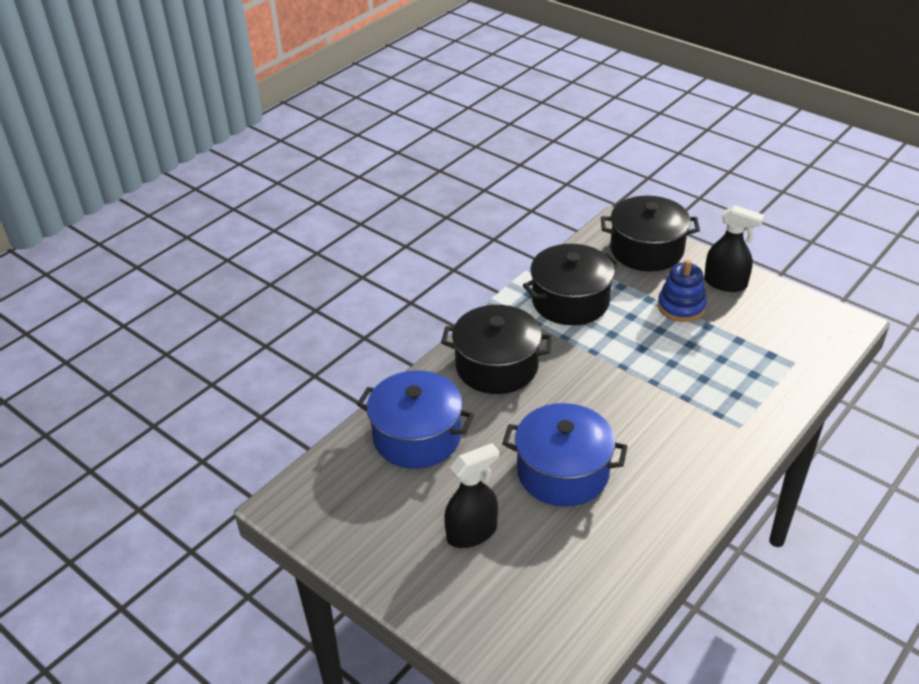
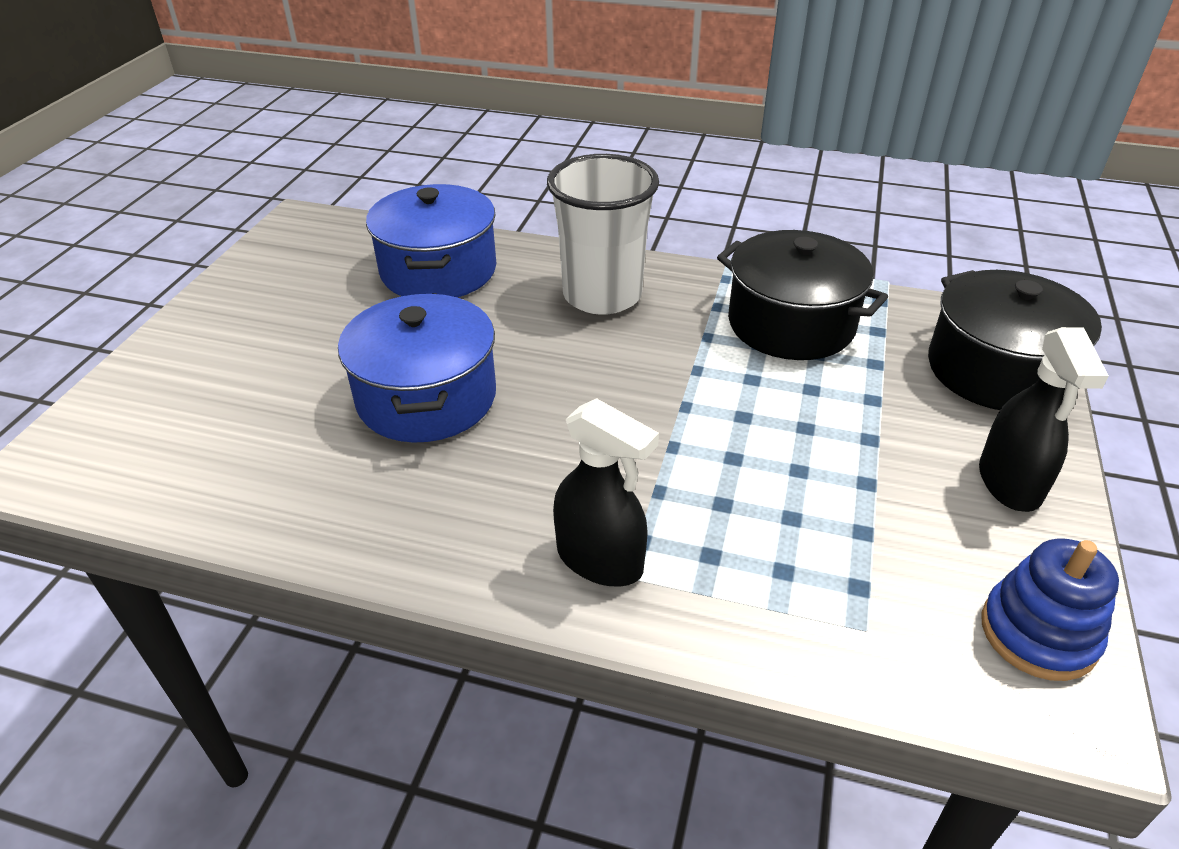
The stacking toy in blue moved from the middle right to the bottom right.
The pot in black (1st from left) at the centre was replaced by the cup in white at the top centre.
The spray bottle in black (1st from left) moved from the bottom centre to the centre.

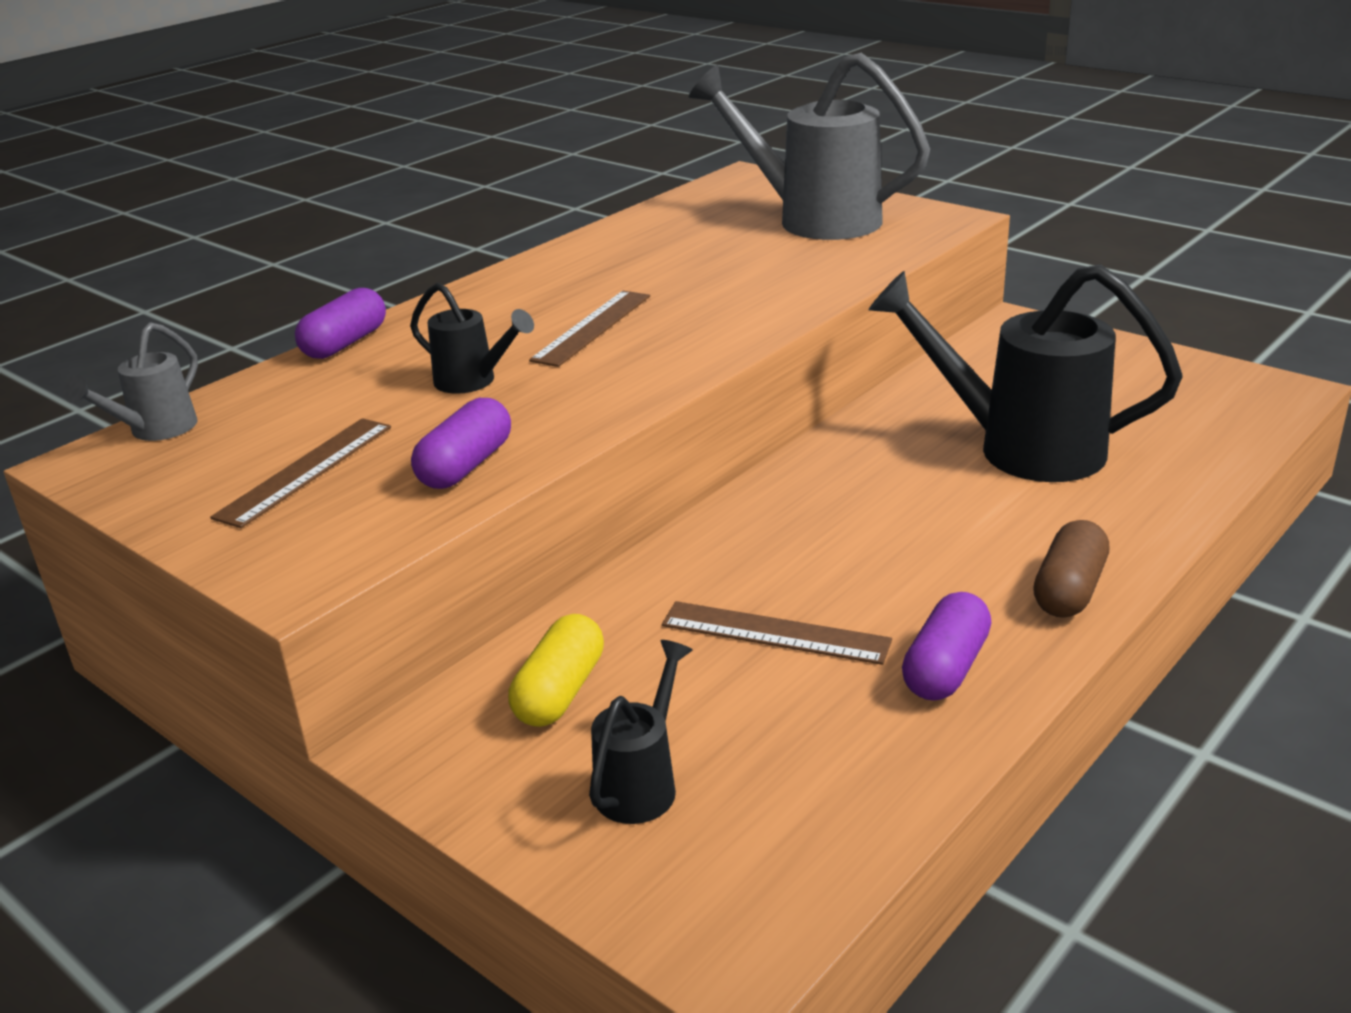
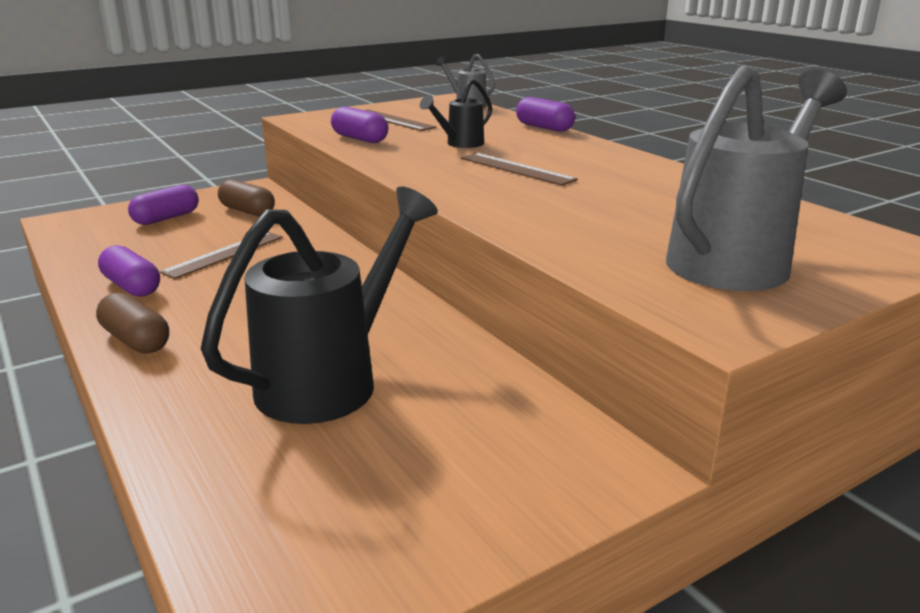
The capsule in yellow at the centre became the capsule in brown (2nd from left) at the top left.
The watering can in black (2nd from left) at the bottom centre was replaced by the capsule in purple (2nd from left) at the middle left.

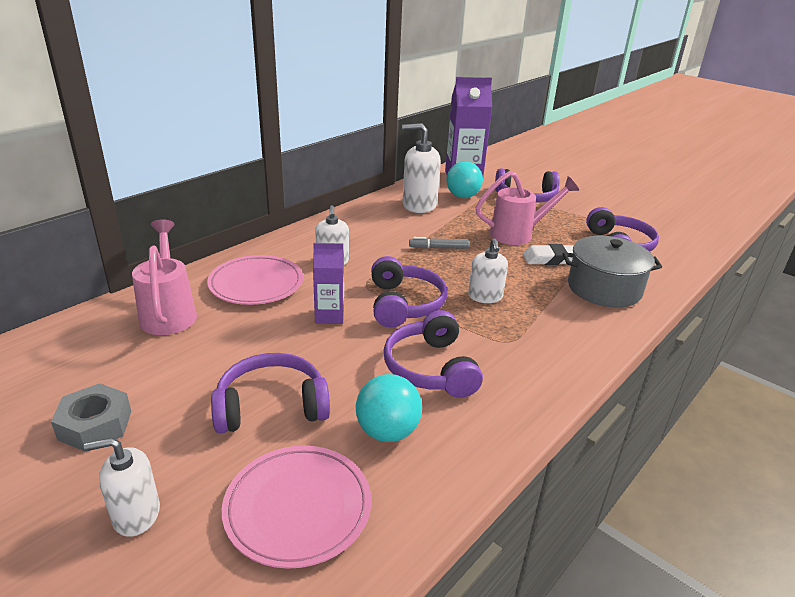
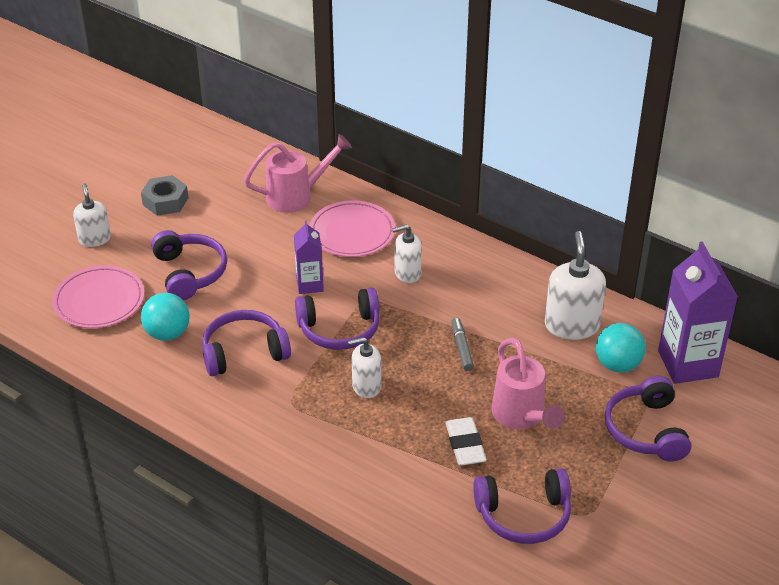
The pot in grey at the middle right disappeared.

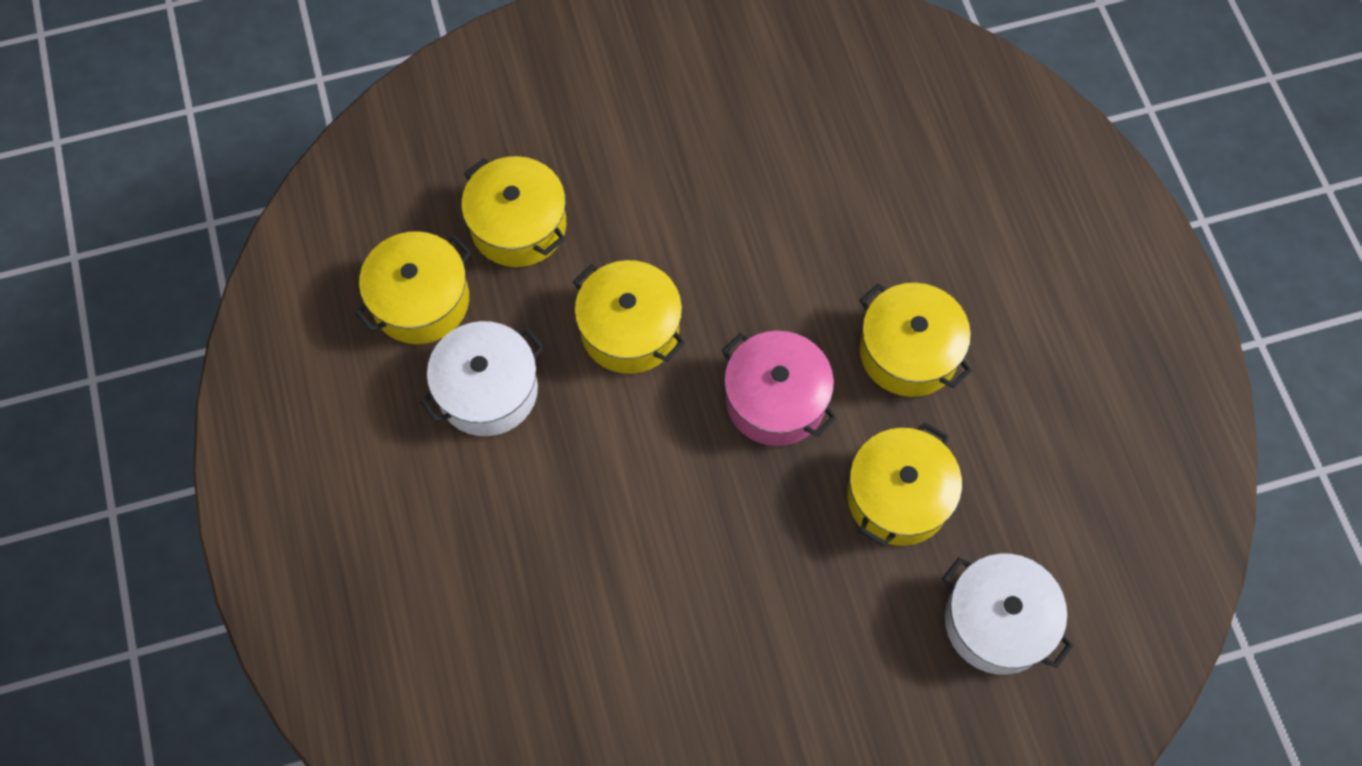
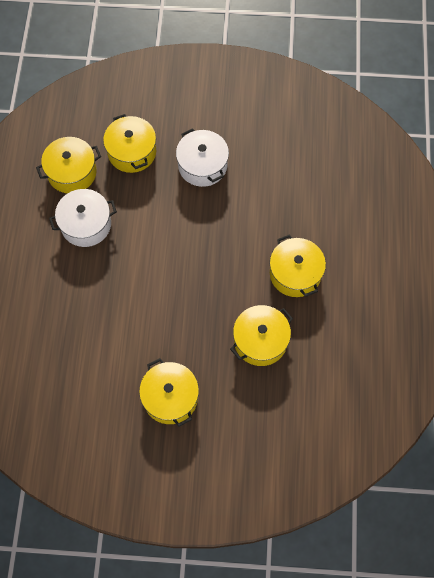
The pot in yellow (3rd from left) moved from the centre to the bottom centre.
The pot in pink at the centre disappeared.
The pot in white (2nd from left) moved from the bottom right to the top centre.

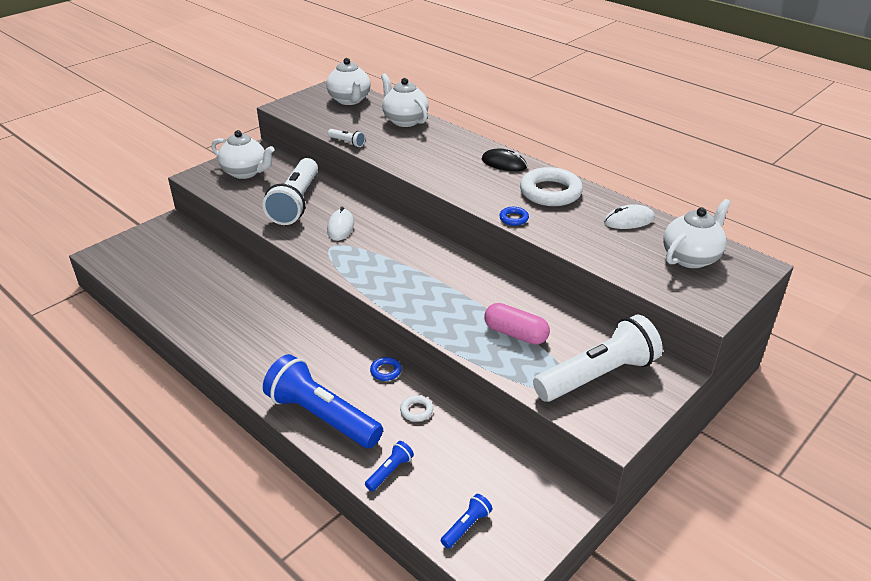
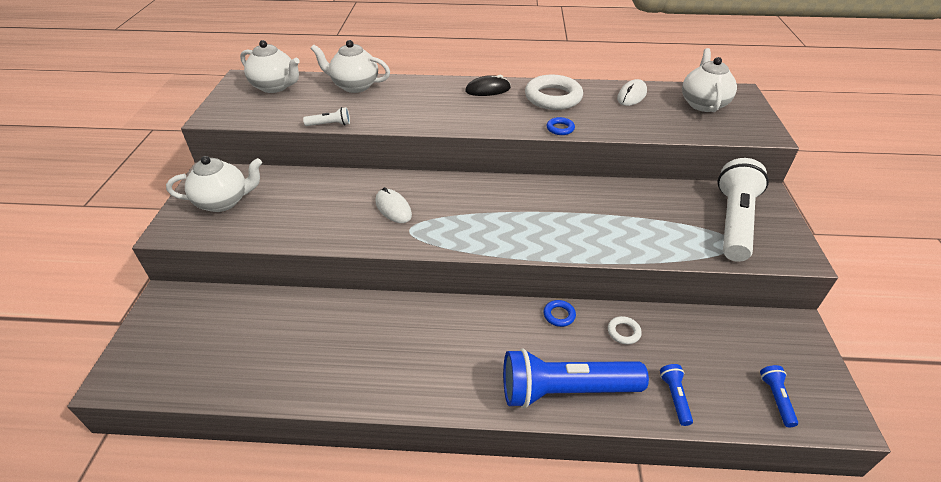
The flashlight in white (1st from left) at the top left disappeared.
The capsule in pink at the centre disappeared.

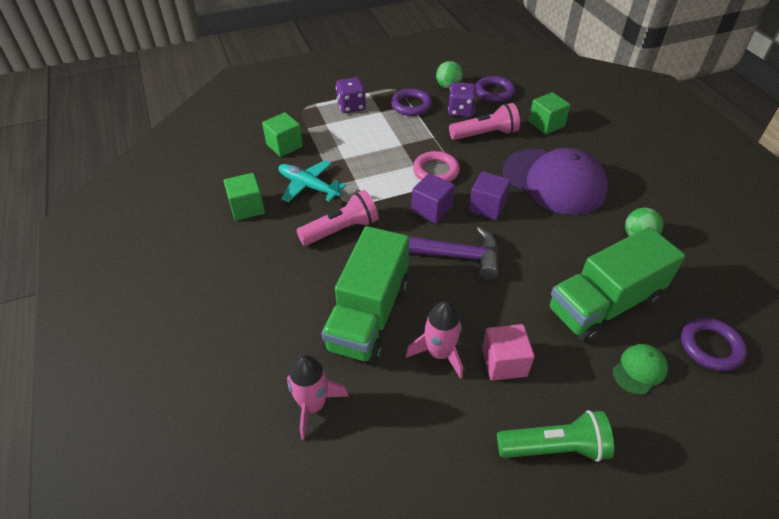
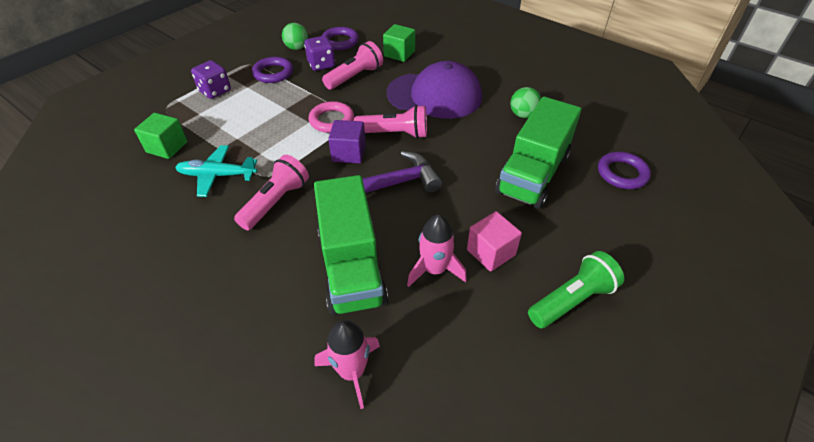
The cube in purple (2nd from left) at the centre was replaced by the flashlight in pink (3rd from left) at the top centre.
The cube in green (1st from left) at the middle left disappeared.
The cap in green at the bottom right disappeared.

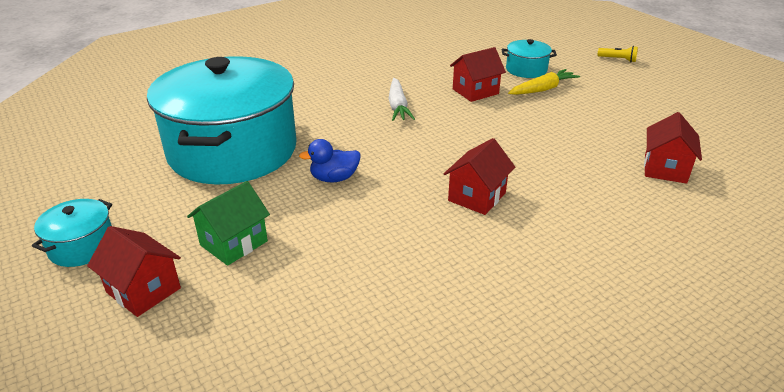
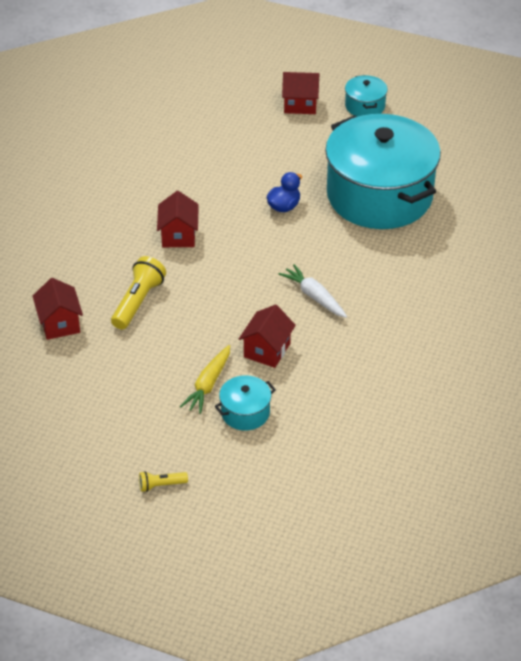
The house in green at the middle left disappeared.
The flashlight in yellow (1st from left) at the middle left appeared.

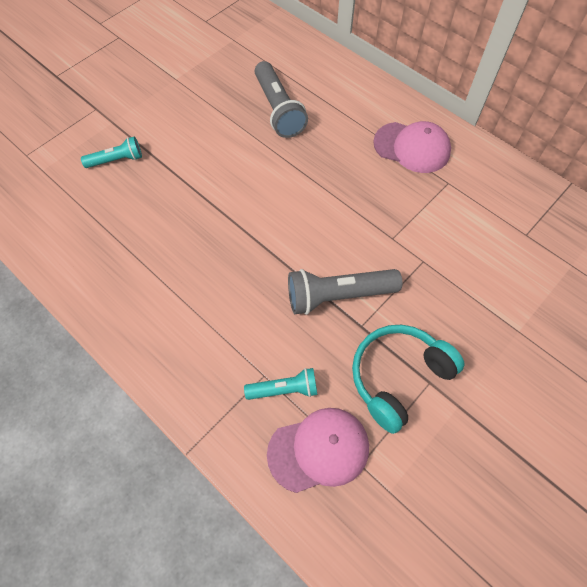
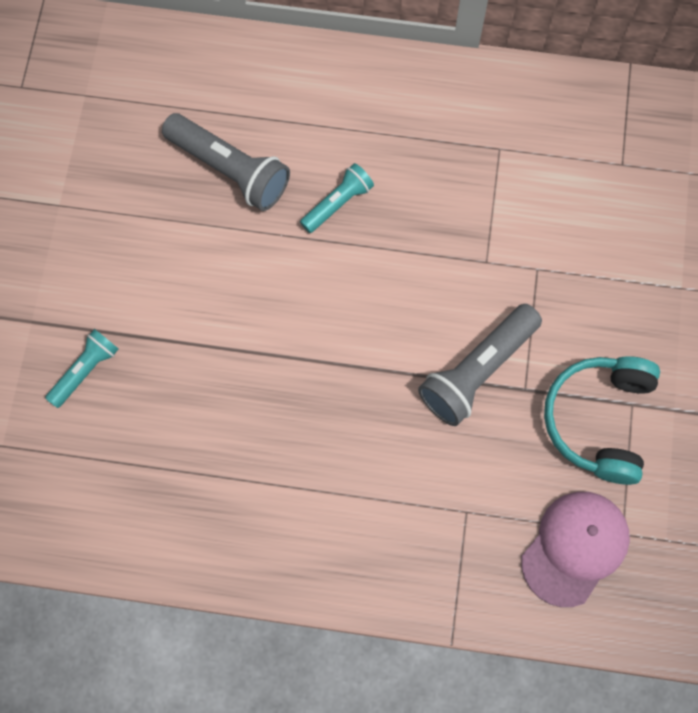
The cap in pink (2nd from left) at the top right disappeared.
The flashlight in turquoise (2nd from left) moved from the centre to the top centre.

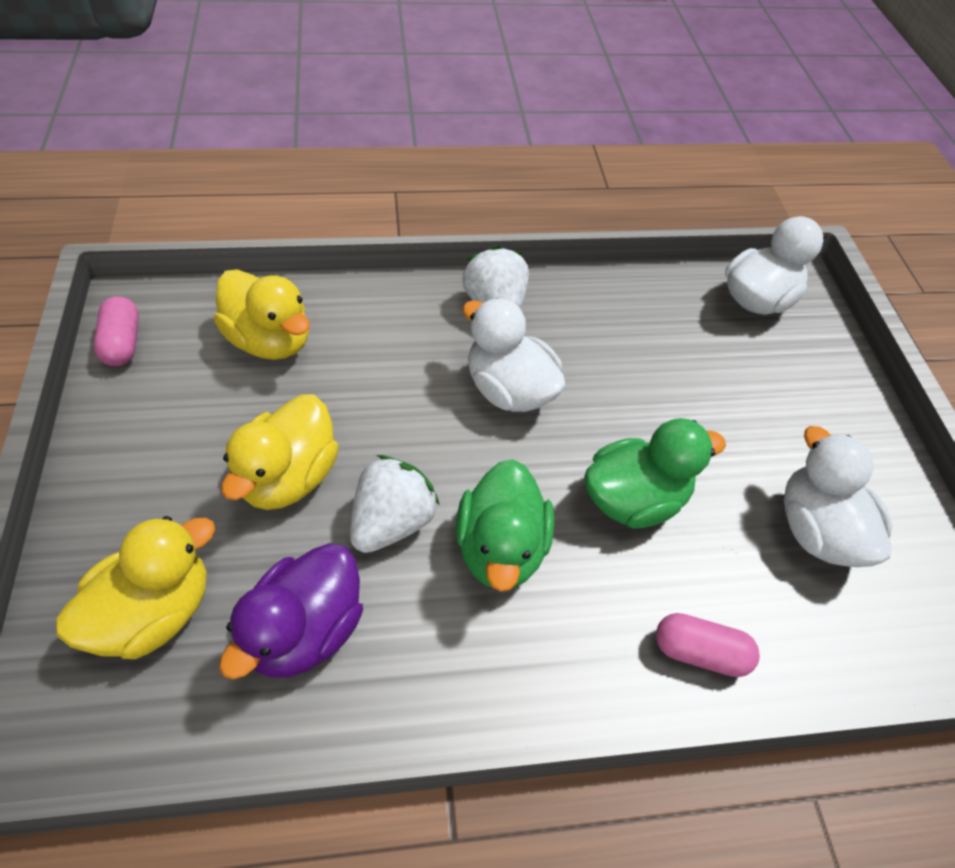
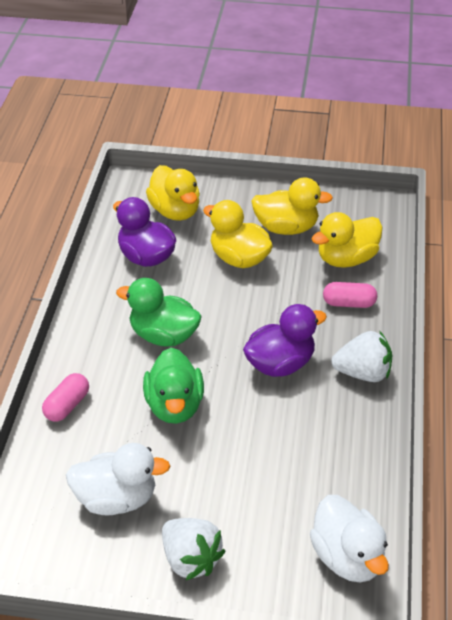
The capsule in pink (1st from left in the first image) moved from the middle left to the middle right.
The duck in white (1st from left) at the centre became the duck in purple (2nd from left) at the centre.
The strawberry in white (1st from left) moved from the centre to the bottom centre.
The duck in yellow (3rd from left) at the top centre appeared.

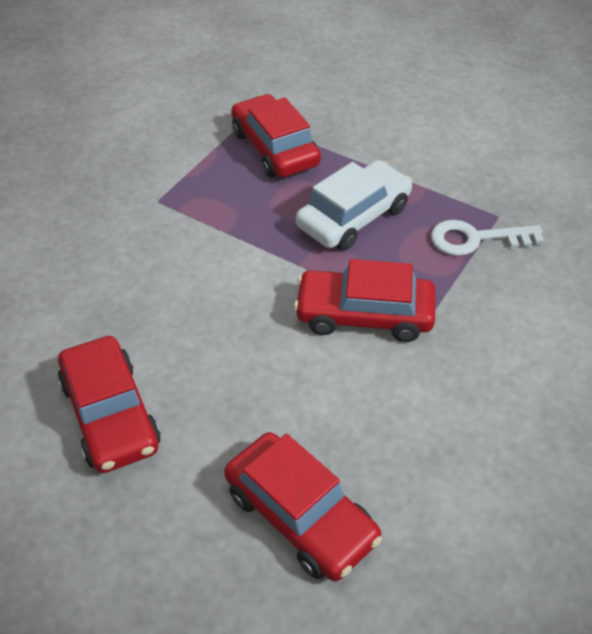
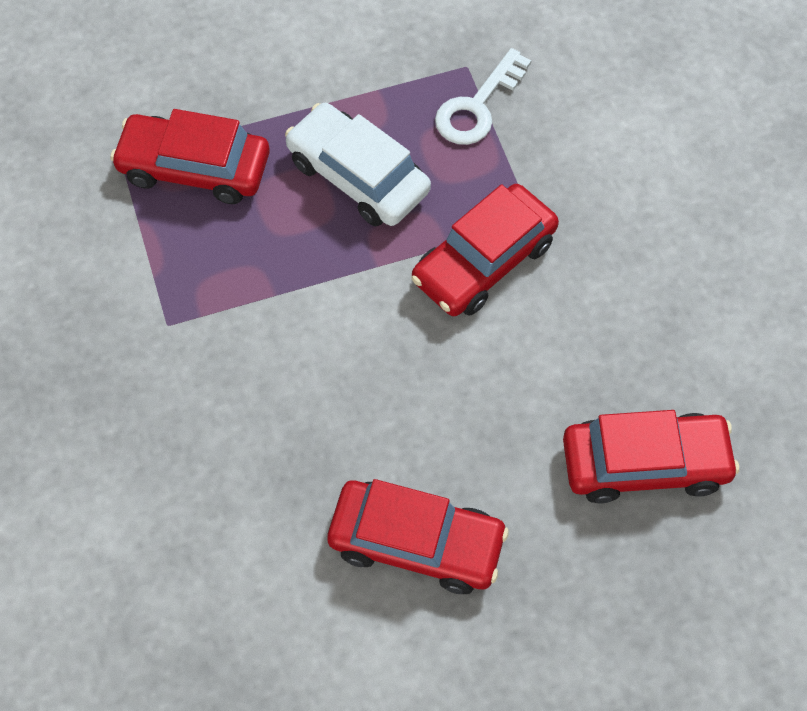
The car in white at the top centre turned 45 degrees counterclockwise.

